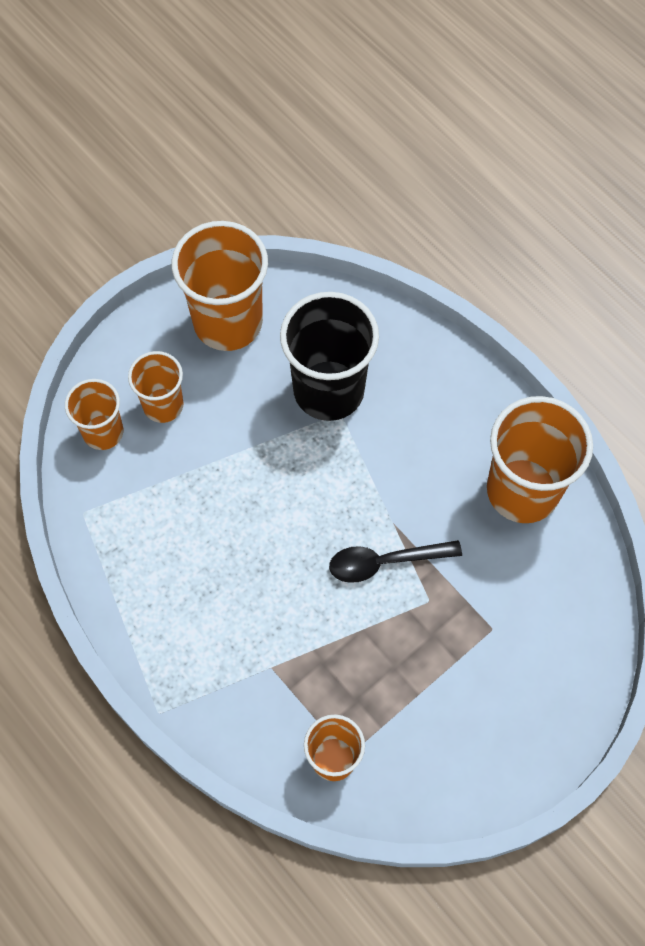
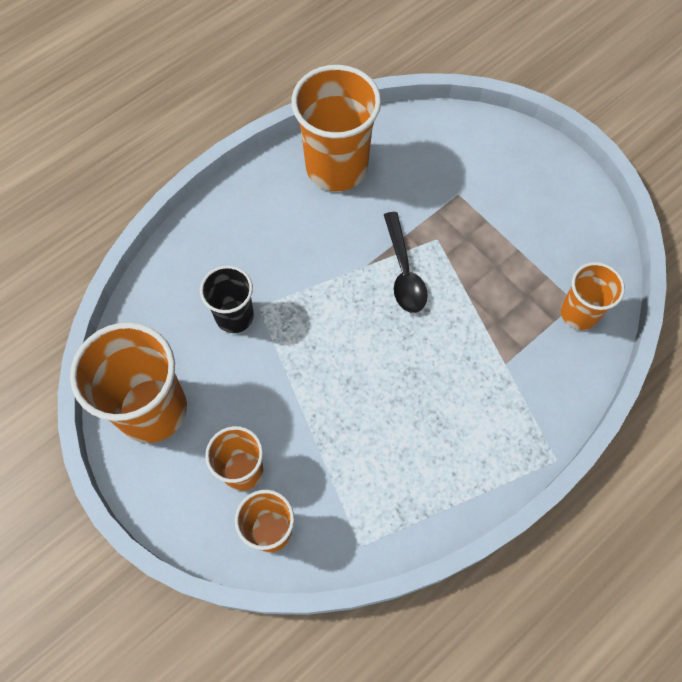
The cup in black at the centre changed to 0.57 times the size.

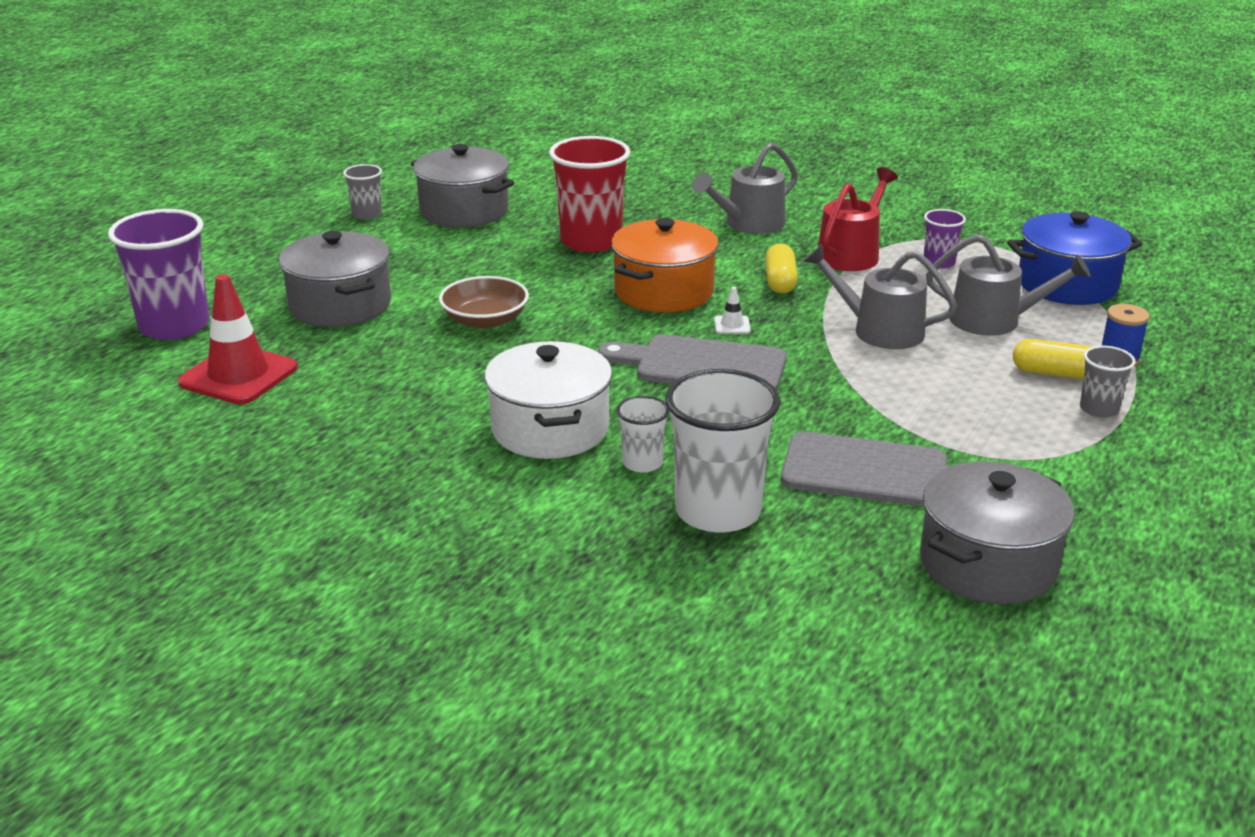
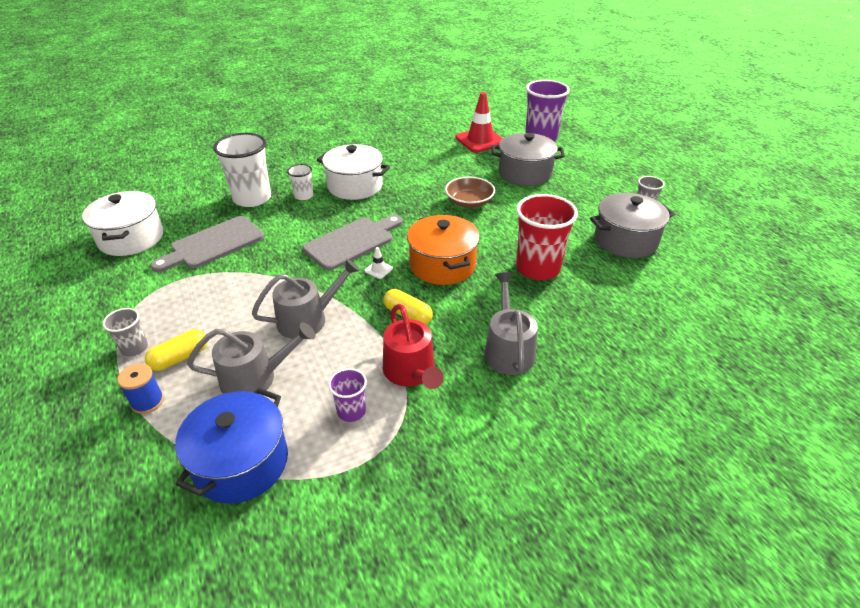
The watering can in grey (3rd from left in the first image) at the middle right turned 150 degrees counterclockwise.
The pot in grey (3rd from left) at the middle right became the pot in white (1st from left) at the middle left.

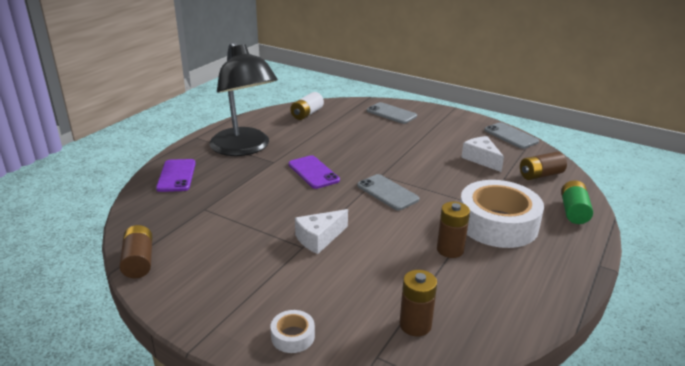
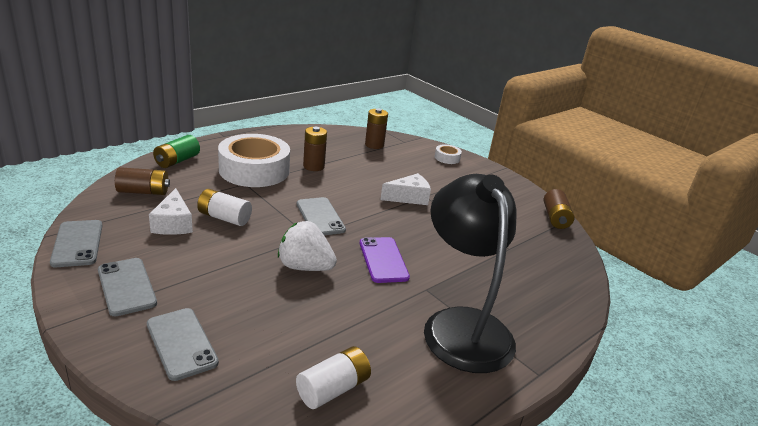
The phone in purple (1st from left) at the middle left disappeared.
The battery in white (1st from left) at the middle left appeared.
The strawberry in white at the centre appeared.
The phone in grey (2nd from left) at the bottom left appeared.

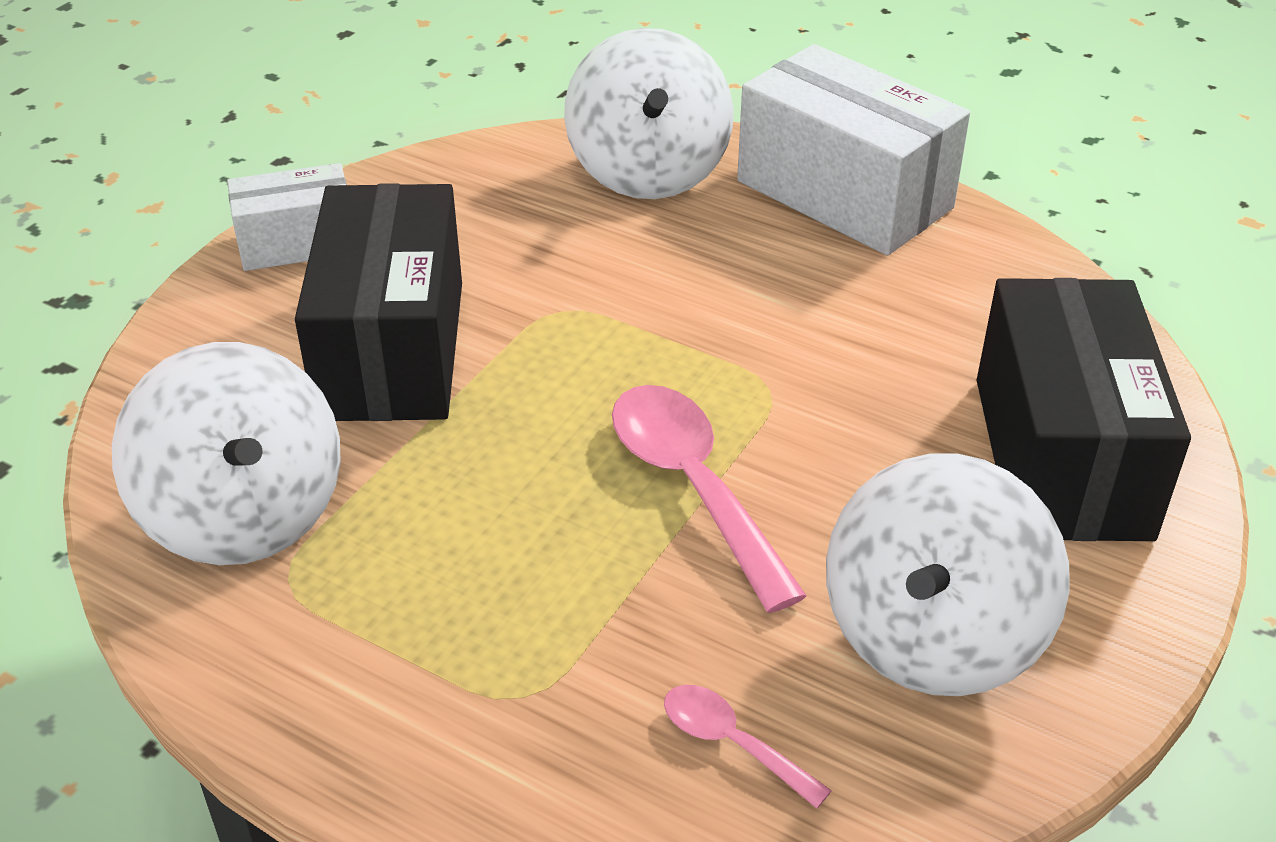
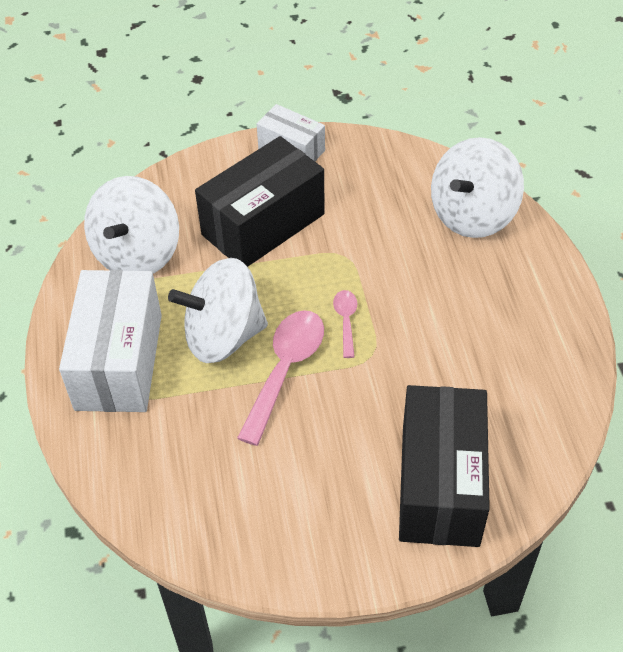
The box in white (2nd from left in the first image) moved from the top right to the middle left.
The box in black (2nd from left) at the middle right turned 45 degrees counterclockwise.
The spinning top in white (3rd from left in the first image) moved from the bottom right to the centre.
The spoon in pink (2nd from left) moved from the bottom centre to the centre.

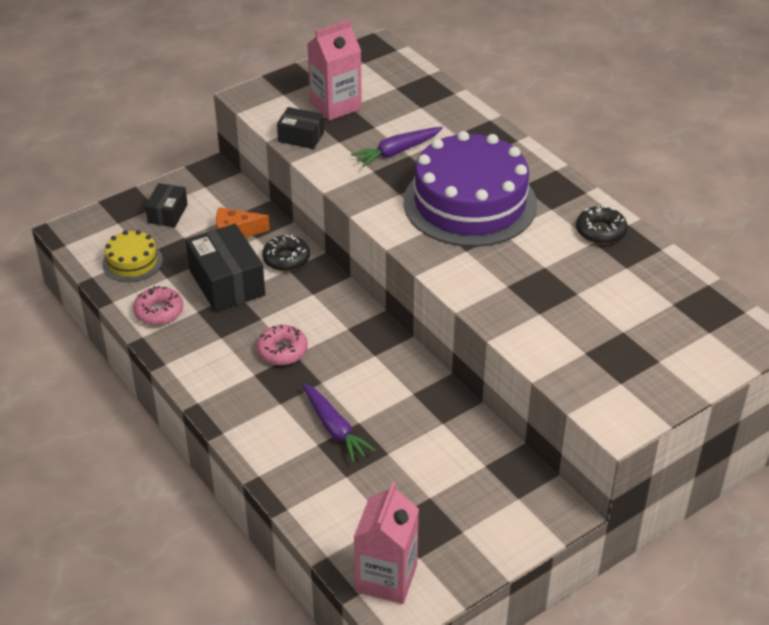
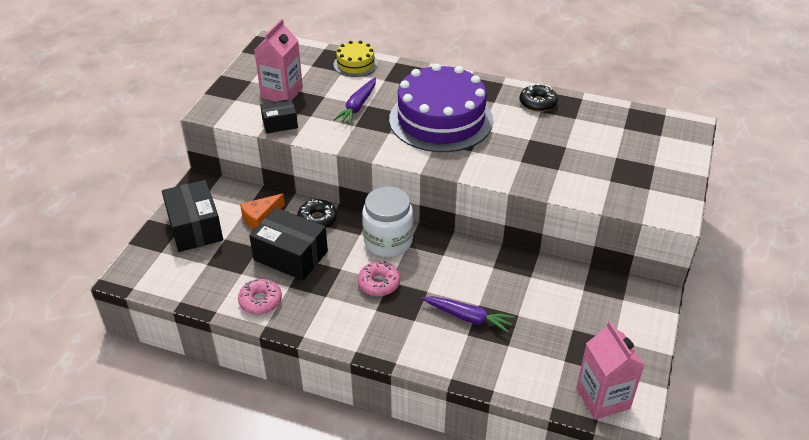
The box in black (1st from left) at the top left changed to 1.76 times the size.
The cake in yellow moved from the middle left to the top centre.
The jar in white at the centre appeared.

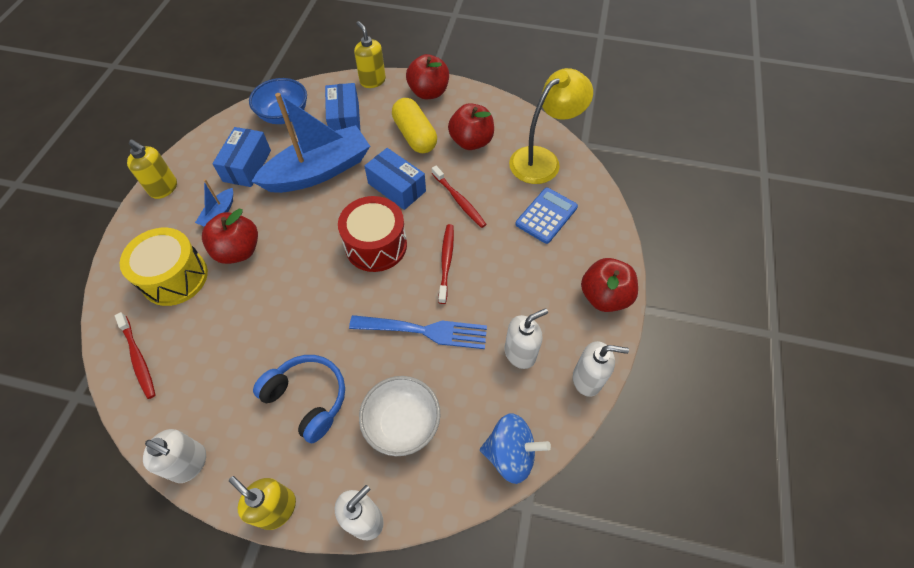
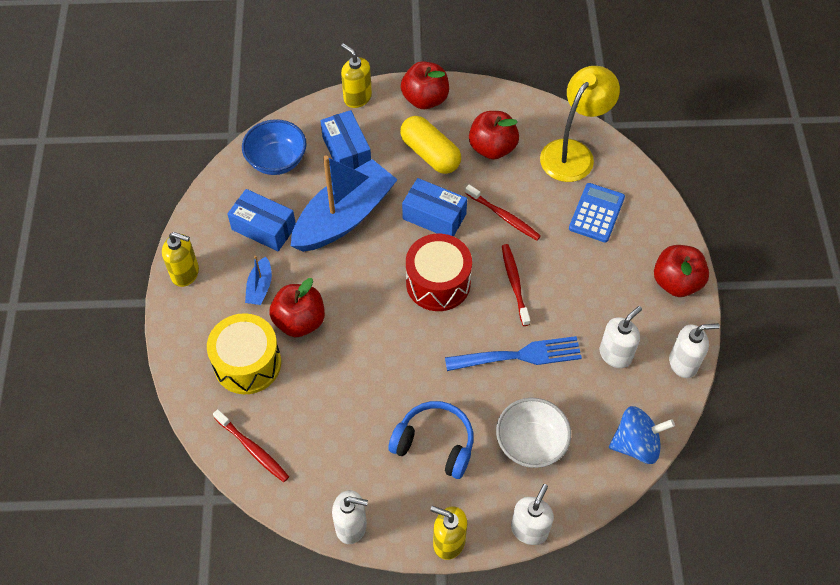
The box in blue (1st from left) at the top left turned 60 degrees counterclockwise.

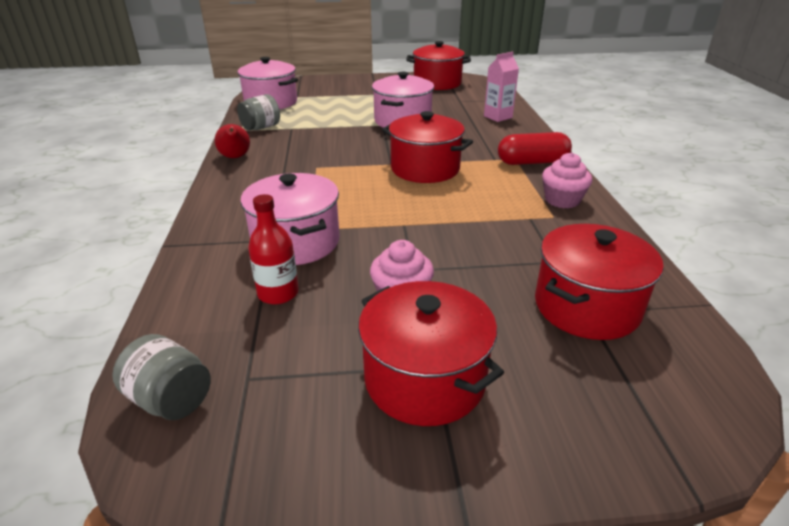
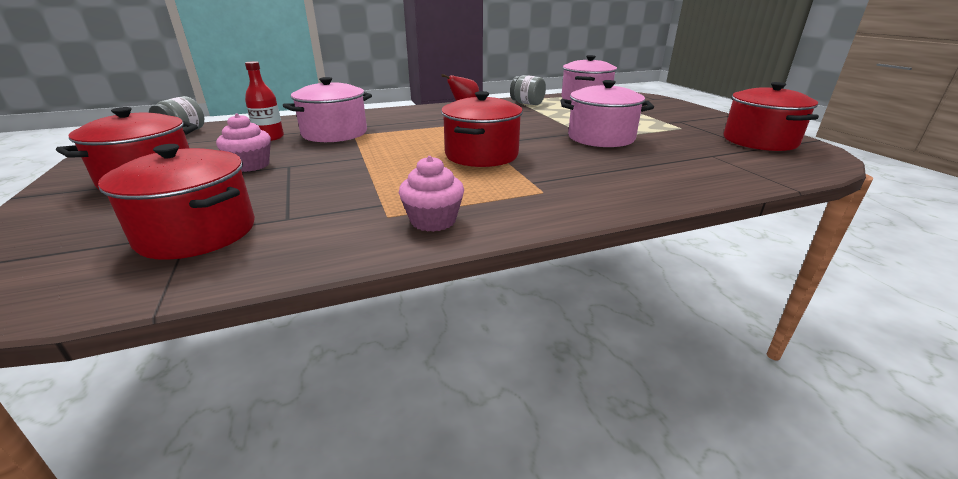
The carton in pink at the top centre disappeared.
The capsule in red at the top right disappeared.

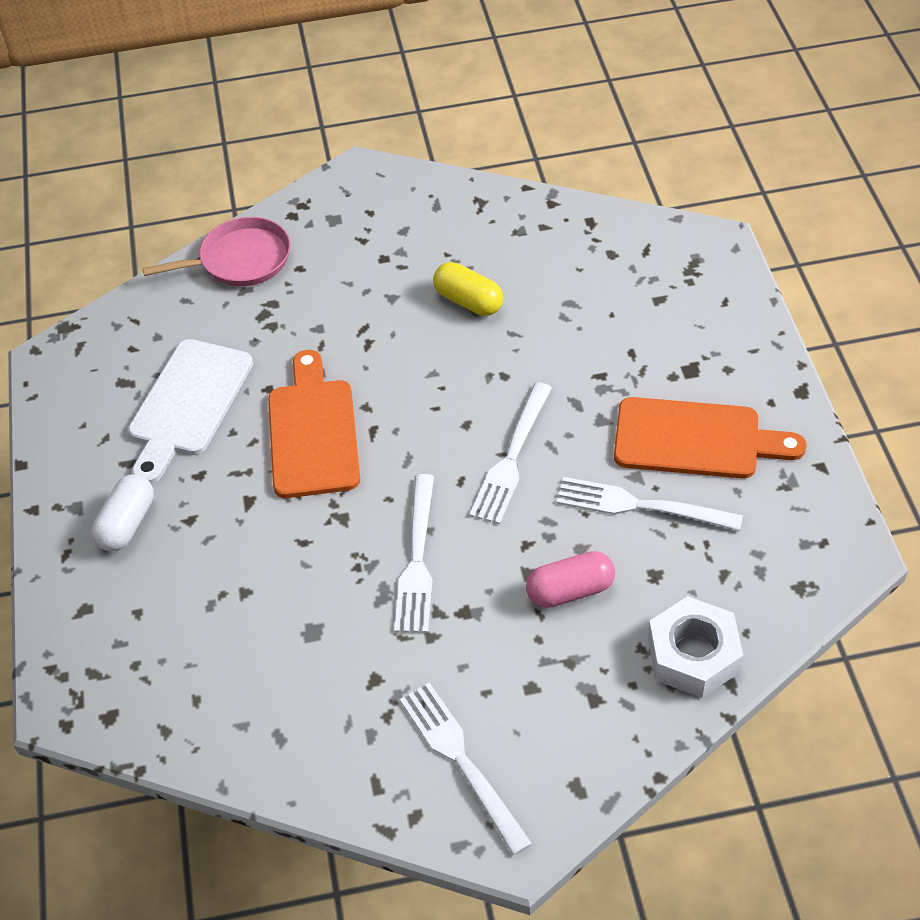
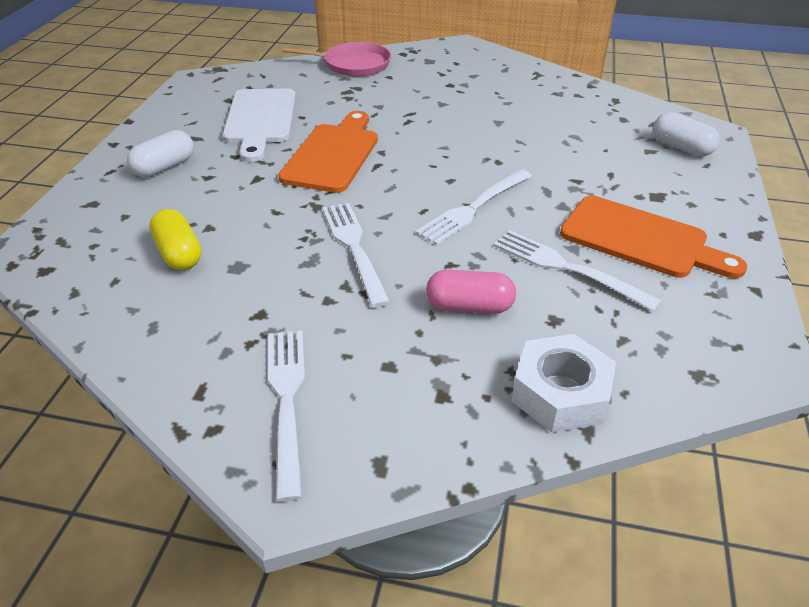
The capsule in yellow moved from the top centre to the middle left.
The cutting board in white at the middle left turned 45 degrees counterclockwise.
The fork in white (1st from left in the first image) at the centre turned 135 degrees clockwise.
The capsule in white (2nd from left) at the top right appeared.

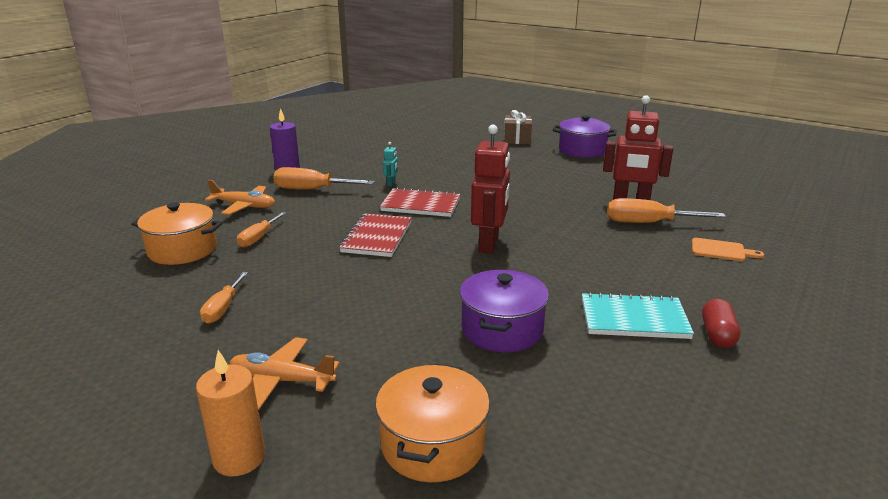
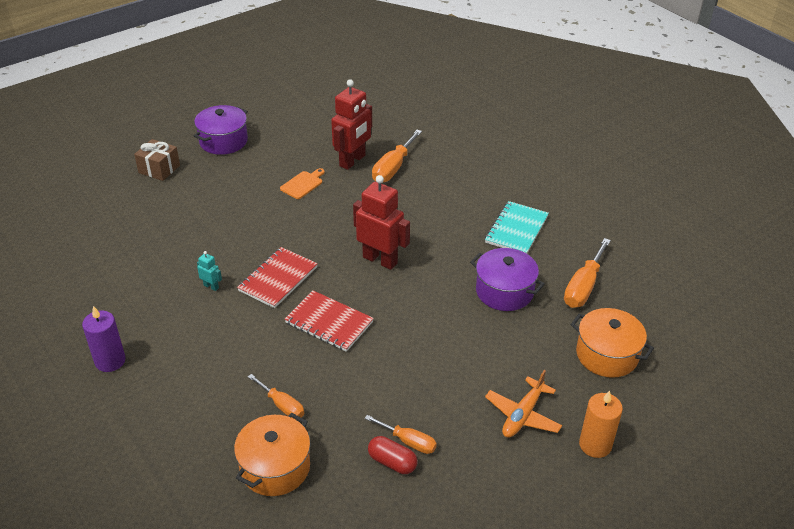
The screwdriver in orange (3rd from left in the first image) moved from the centre to the middle right.
The plane in orange (1st from left) at the middle left disappeared.
The cutting board in orange moved from the middle right to the centre.
The capsule in red moved from the middle right to the bottom centre.

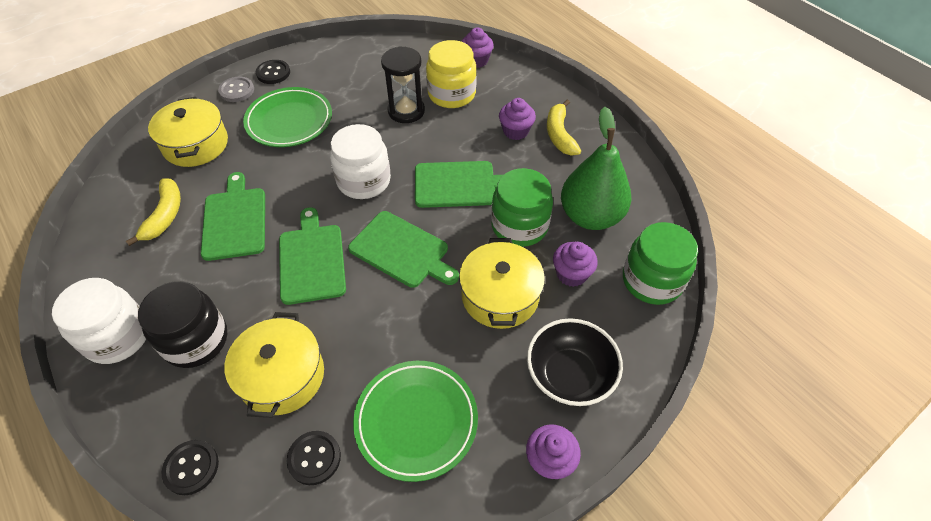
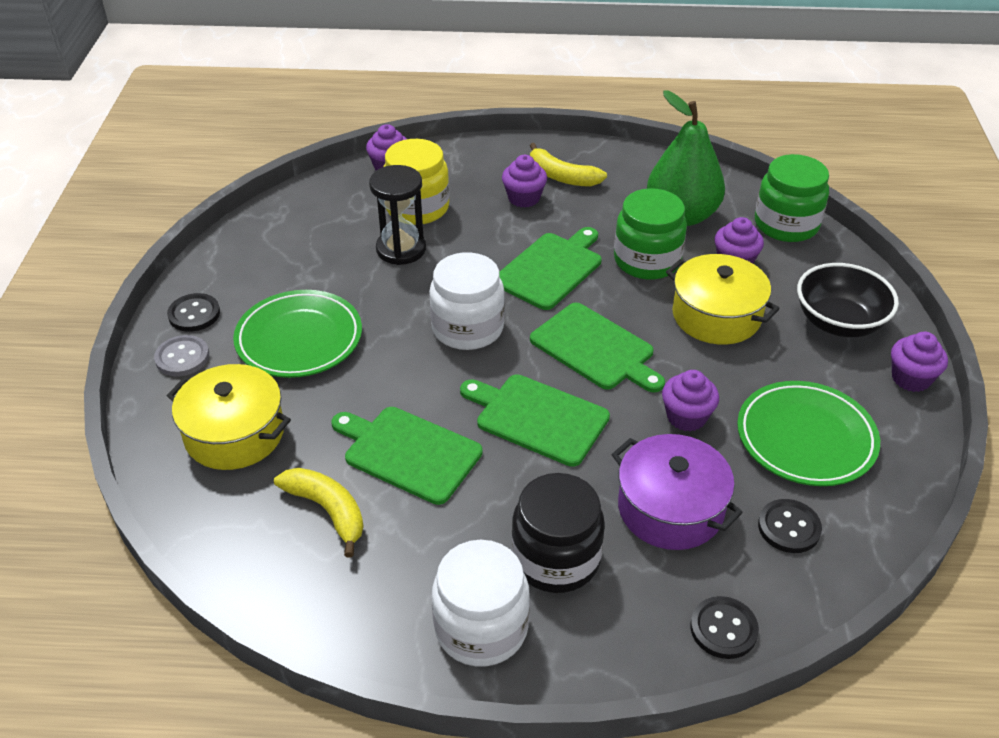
The cutting board in green (3rd from left in the first image) at the centre turned 60 degrees clockwise.
The pot in yellow (2nd from left) at the bottom left became the pot in purple at the bottom right.
The cupcake in purple (3rd from left) at the middle right appeared.

